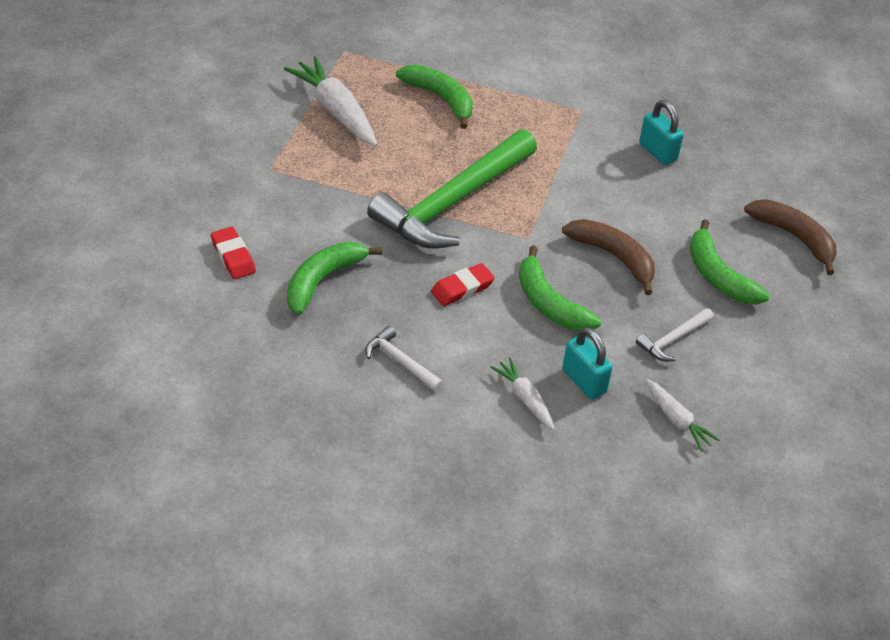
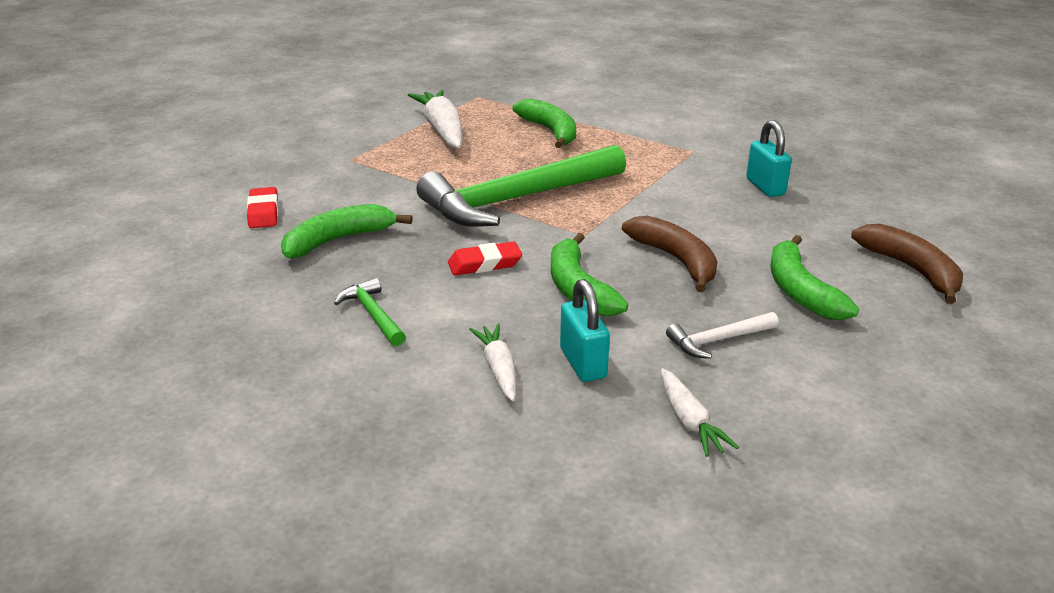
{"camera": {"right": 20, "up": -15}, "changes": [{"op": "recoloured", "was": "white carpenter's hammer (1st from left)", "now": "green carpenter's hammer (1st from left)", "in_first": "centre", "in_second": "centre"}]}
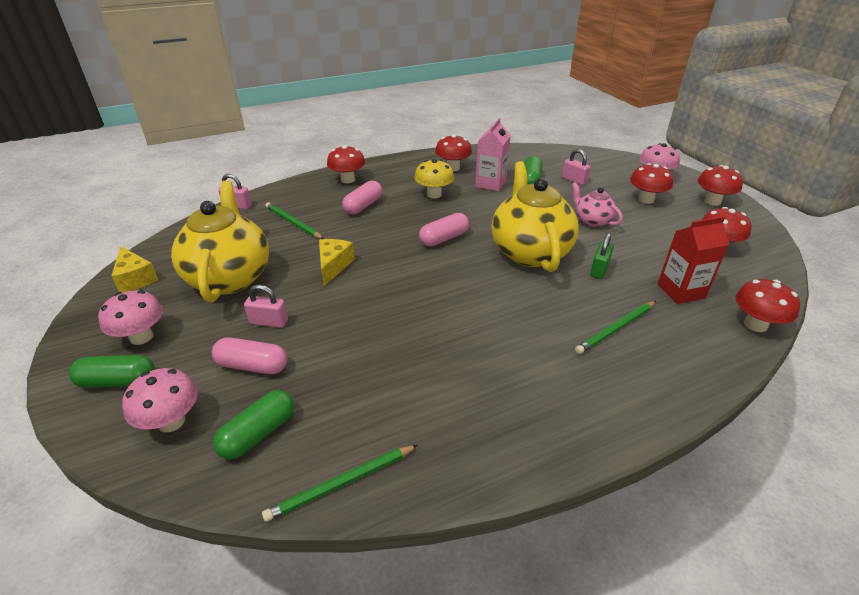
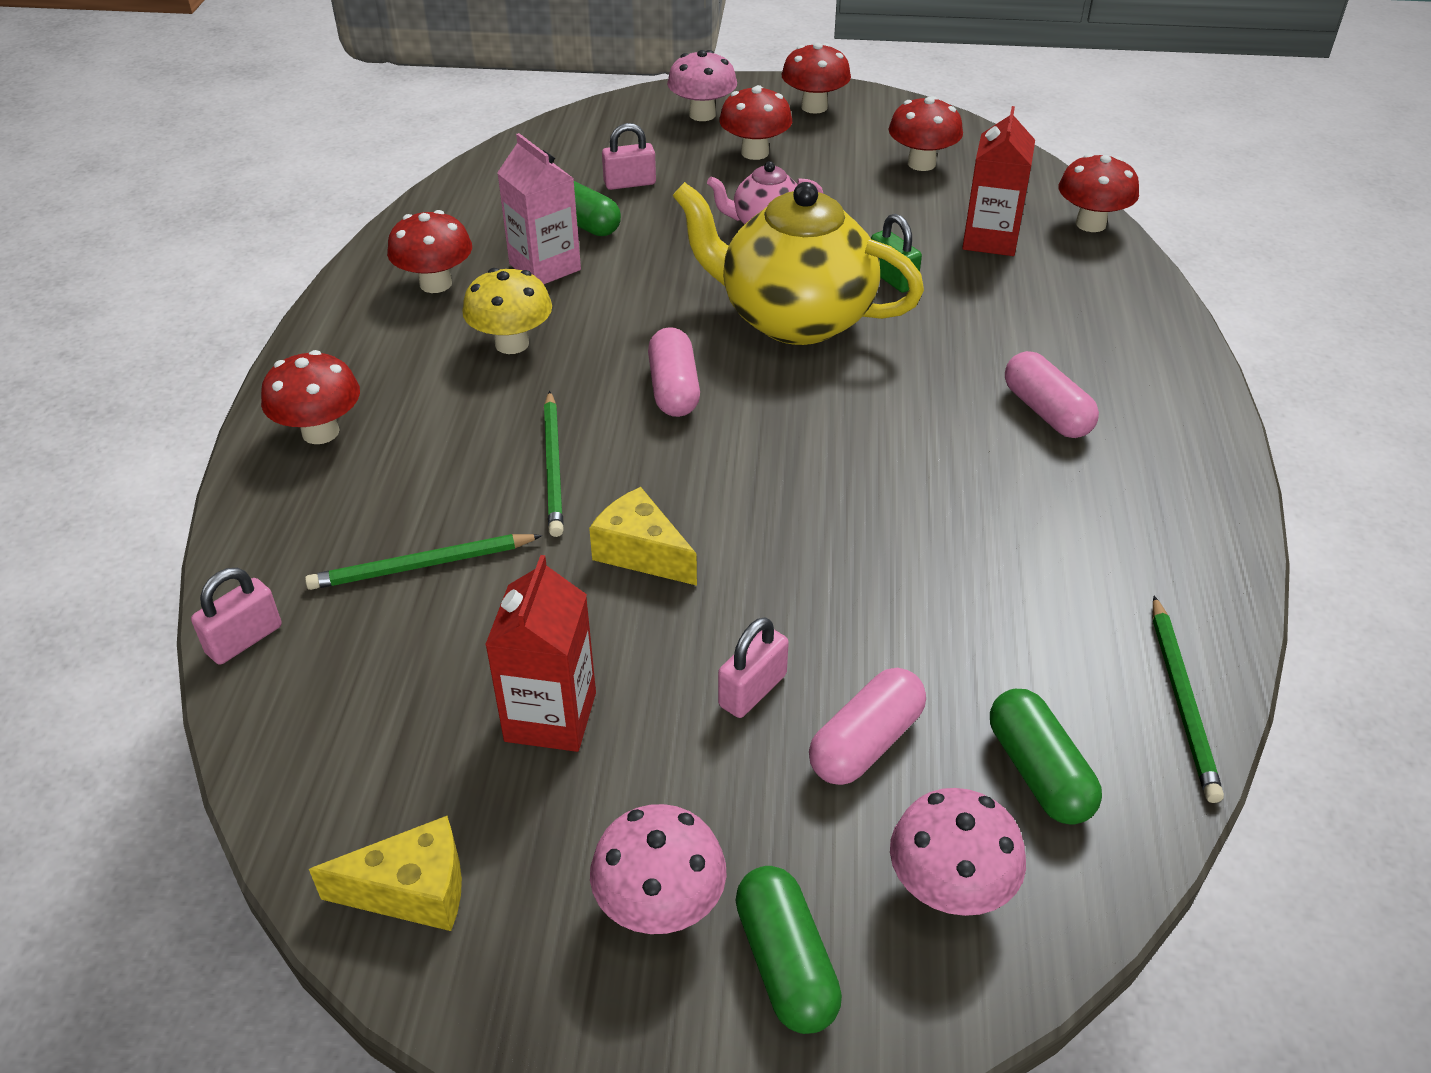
{"camera": {"right": -60, "up": 5}, "changes": [{"op": "replaced", "was": "yellow china teapot (1st from left)", "now": "crimson milk carton (1st from left)", "in_first": "middle left", "in_second": "centre"}, {"op": "moved", "was": "green wooden pencil (3rd from left in the first image)", "now": "green wooden pencil (2nd from left)", "in_first": "middle right", "in_second": "centre"}, {"op": "turned", "was": "green pill (1st from left in the first image)", "in_first": "middle left", "in_second": "bottom centre", "clockwise": -45}, {"op": "moved", "was": "pink pill (2nd from left in the first image)", "now": "pink pill (3rd from left)", "in_first": "top centre", "in_second": "middle right"}]}
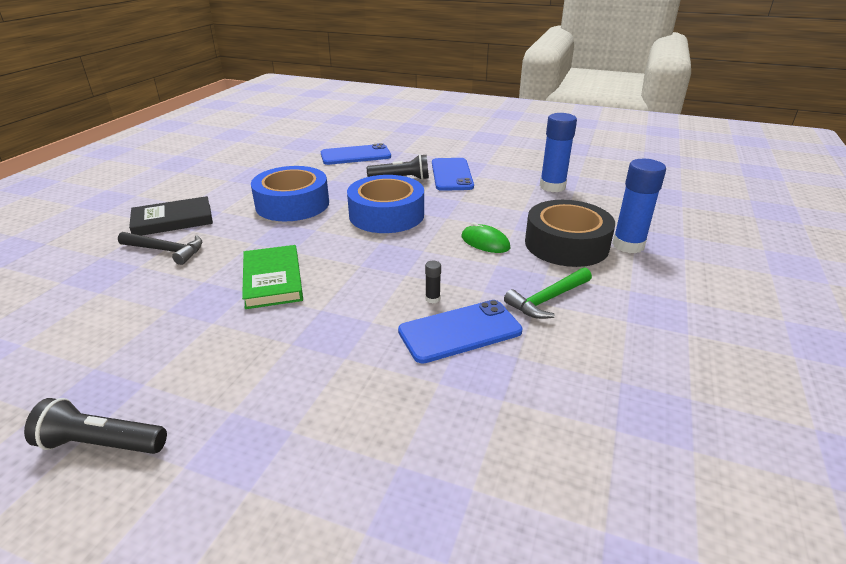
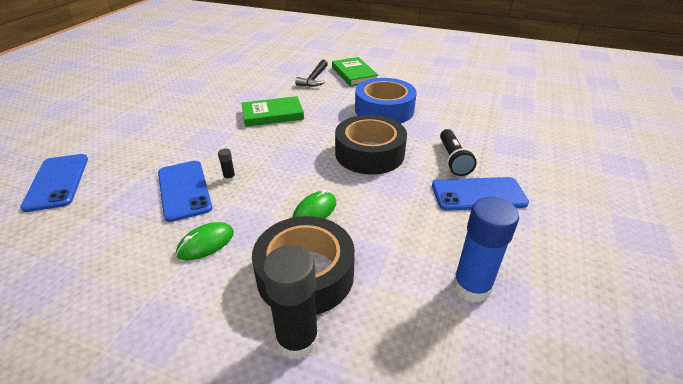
{"camera": {"right": 90, "up": 5}, "changes": [{"op": "moved", "was": "blue mobile phone (1st from left)", "in_first": "top centre", "in_second": "middle left"}, {"op": "replaced", "was": "green carpenter's hammer", "now": "green computer mouse (1st from left)", "in_first": "centre", "in_second": "middle left"}, {"op": "recoloured", "was": "blue glue stick (2nd from left)", "now": "ebony glue stick (2nd from left)", "in_first": "middle right", "in_second": "bottom centre"}, {"op": "recoloured", "was": "ebony hardcover", "now": "green hardcover (2nd from left)", "in_first": "middle left", "in_second": "top centre"}, {"op": "recoloured", "was": "blue roll of tape (2nd from left)", "now": "ebony roll of tape (2nd from left)", "in_first": "centre", "in_second": "centre"}, {"op": "removed", "was": "ebony flashlight (1st from left)", "in_first": "bottom left"}]}
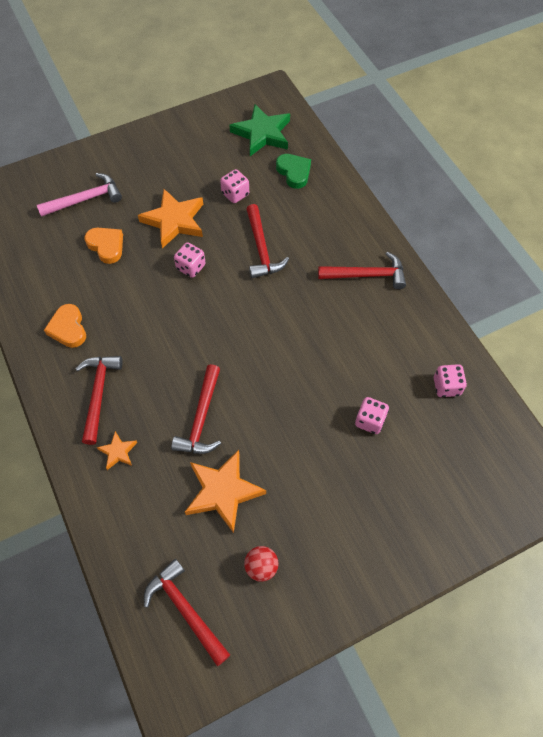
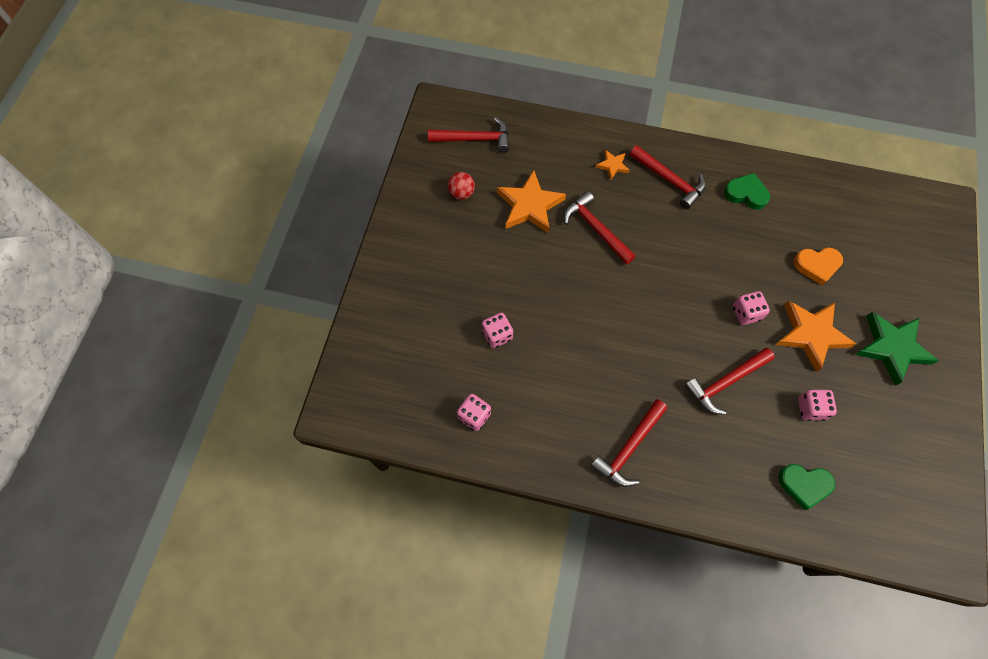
{"camera": {"right": 130, "up": 5}, "changes": [{"op": "turned", "was": "crimson carpenter's hammer (4th from left in the first image)", "in_first": "top centre", "in_second": "middle right", "clockwise": -60}, {"op": "recoloured", "was": "orange-coloured heart shape (1st from left)", "now": "green heart shape (1st from left)", "in_first": "middle left", "in_second": "top right"}, {"op": "moved", "was": "green star", "in_first": "top centre", "in_second": "middle right"}, {"op": "removed", "was": "pink carpenter's hammer", "in_first": "top left"}]}
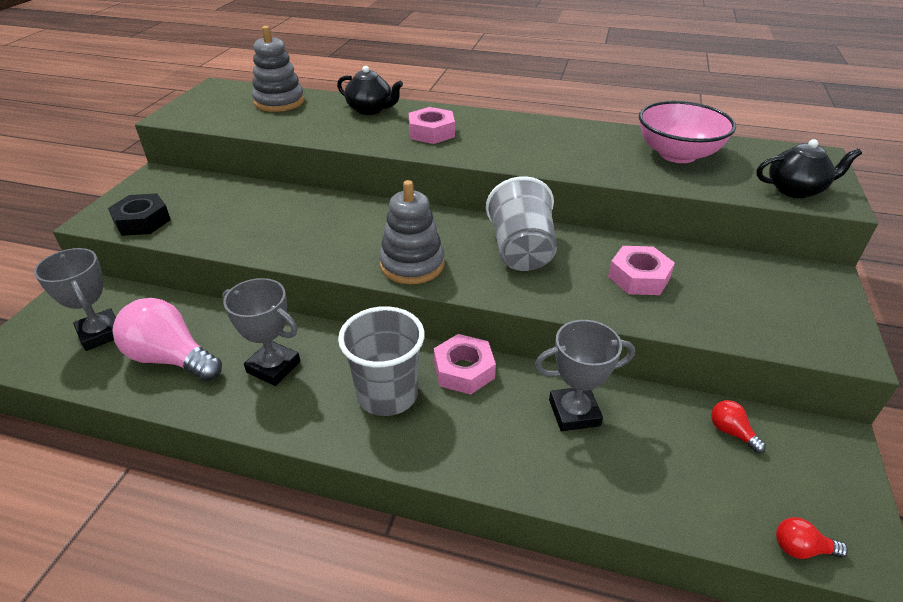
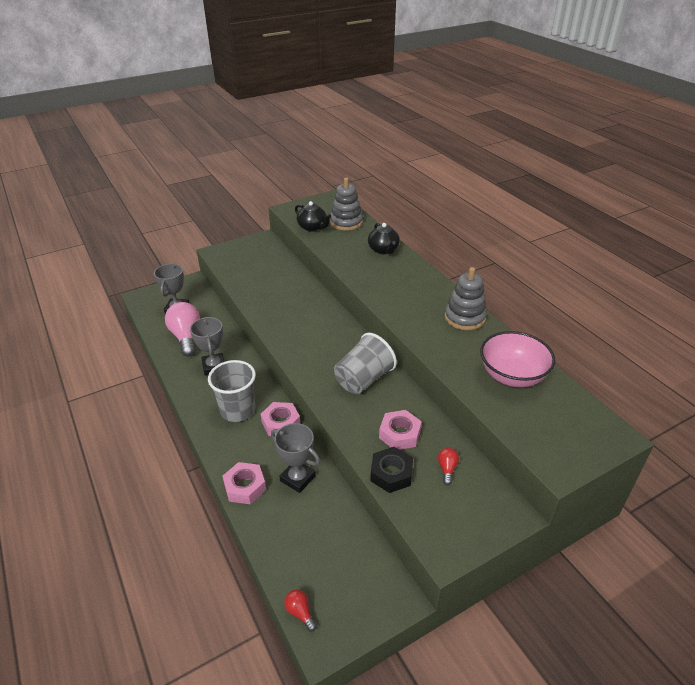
{"camera": {"right": 45, "up": 0}, "changes": [{"op": "moved", "was": "pink nut (1st from left)", "in_first": "top centre", "in_second": "bottom centre"}, {"op": "moved", "was": "ebony china teapot (2nd from left in the first image)", "now": "ebony china teapot (1st from left)", "in_first": "top right", "in_second": "top centre"}, {"op": "moved", "was": "ebony nut", "in_first": "middle left", "in_second": "bottom centre"}, {"op": "moved", "was": "crimson lightbulb (1st from left in the first image)", "now": "crimson lightbulb (2nd from left)", "in_first": "bottom right", "in_second": "bottom centre"}, {"op": "moved", "was": "gray ring stacker (2nd from left)", "in_first": "centre", "in_second": "middle right"}]}
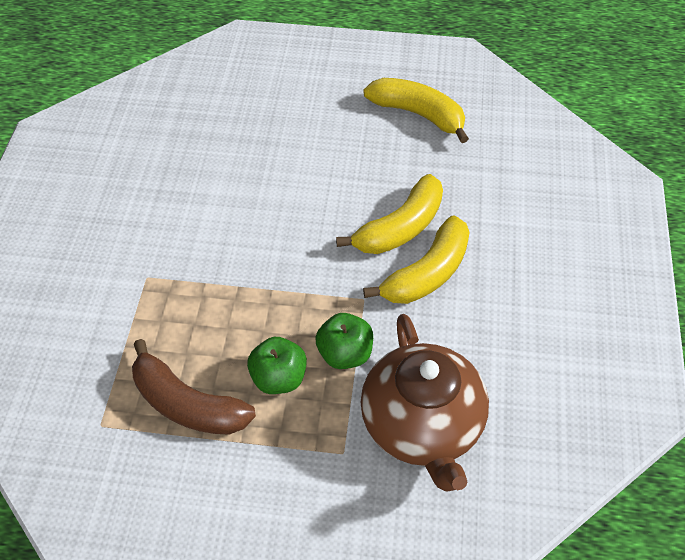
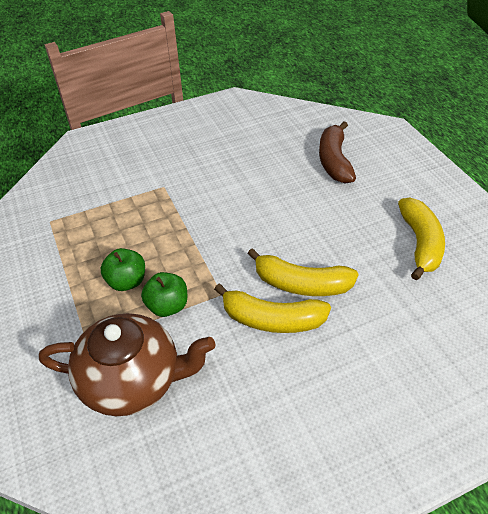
{"camera": {"right": 60, "up": -5}, "changes": [{"op": "turned", "was": "brown china teapot", "in_first": "bottom centre", "in_second": "bottom left", "clockwise": -135}, {"op": "moved", "was": "brown banana fruit", "in_first": "bottom left", "in_second": "top right"}]}
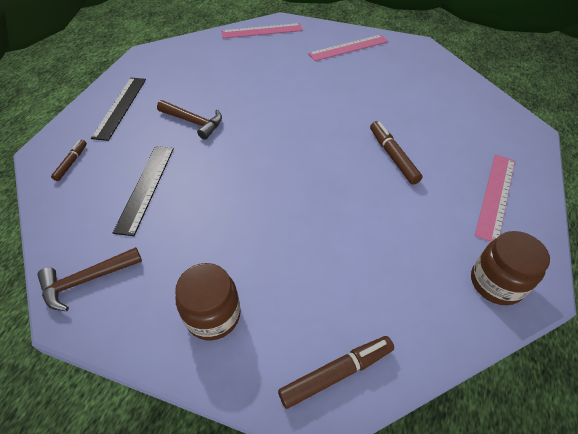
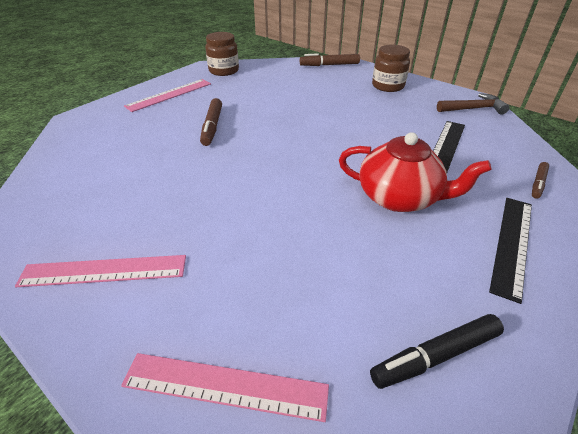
{"camera": {"right": -160, "up": -10}, "changes": [{"op": "replaced", "was": "brown carpenter's hammer (2nd from left)", "now": "crimson china teapot", "in_first": "top left", "in_second": "middle right"}, {"op": "added", "now": "ebony felt pen", "in_second": "bottom right"}]}
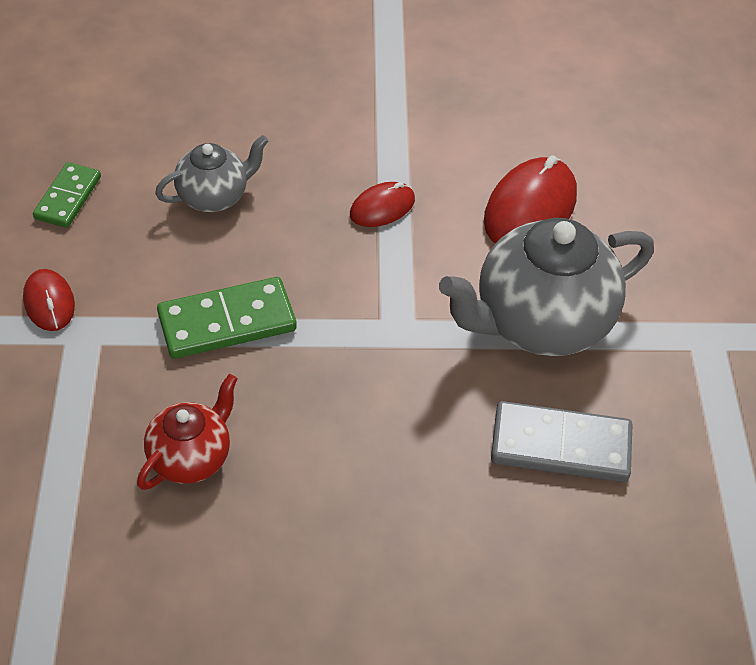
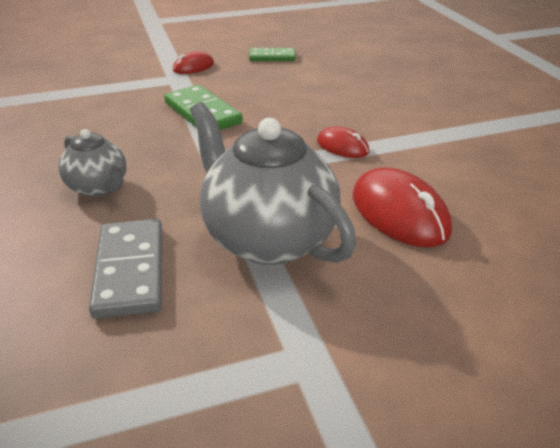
{"camera": {"right": 75, "up": -15}, "changes": [{"op": "moved", "was": "gray china teapot (1st from left)", "in_first": "top left", "in_second": "middle left"}, {"op": "turned", "was": "crimson computer mouse (3rd from left)", "in_first": "top right", "in_second": "middle right", "clockwise": 45}, {"op": "removed", "was": "crimson china teapot", "in_first": "middle left"}]}
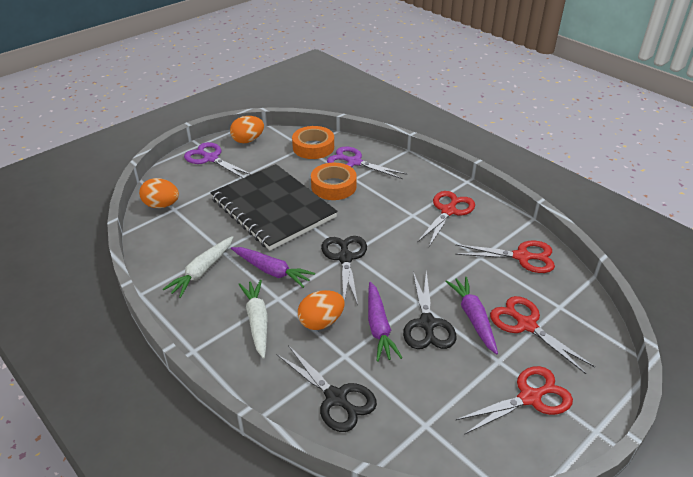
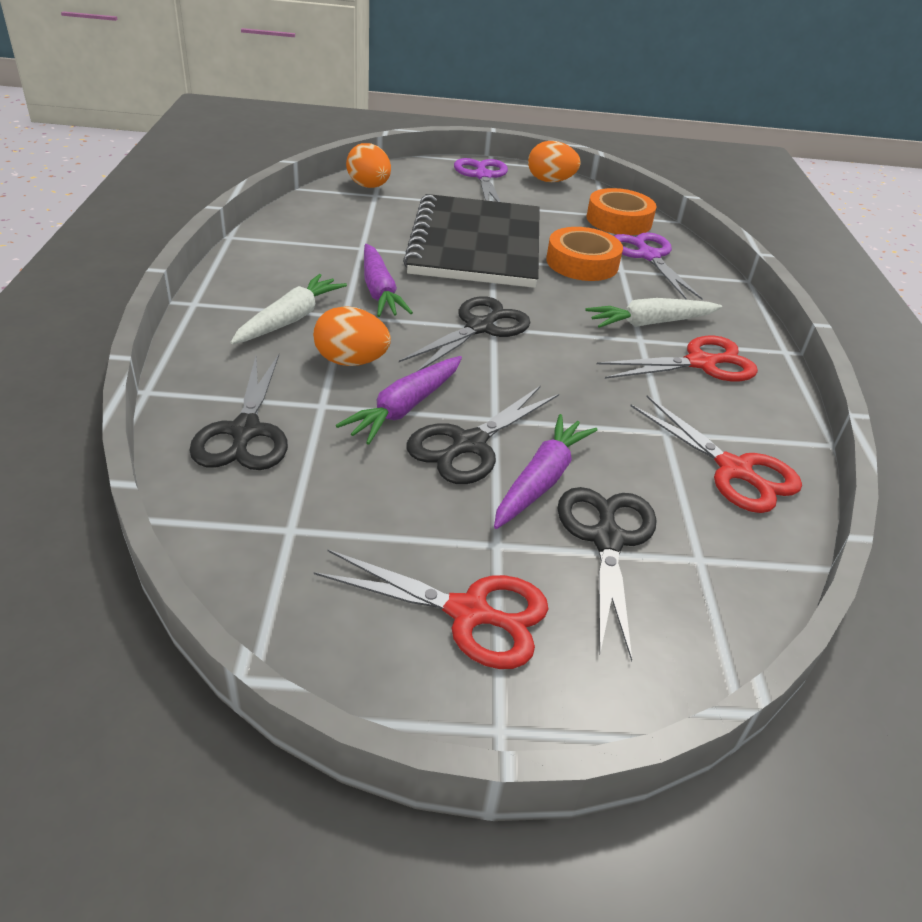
{"camera": {"right": 40, "up": 0}, "changes": [{"op": "recoloured", "was": "crimson shears (4th from left)", "now": "ebony shears (4th from left)", "in_first": "bottom right", "in_second": "centre"}, {"op": "moved", "was": "white root vegetable (1st from left in the first image)", "now": "white root vegetable (2nd from left)", "in_first": "middle left", "in_second": "middle right"}]}
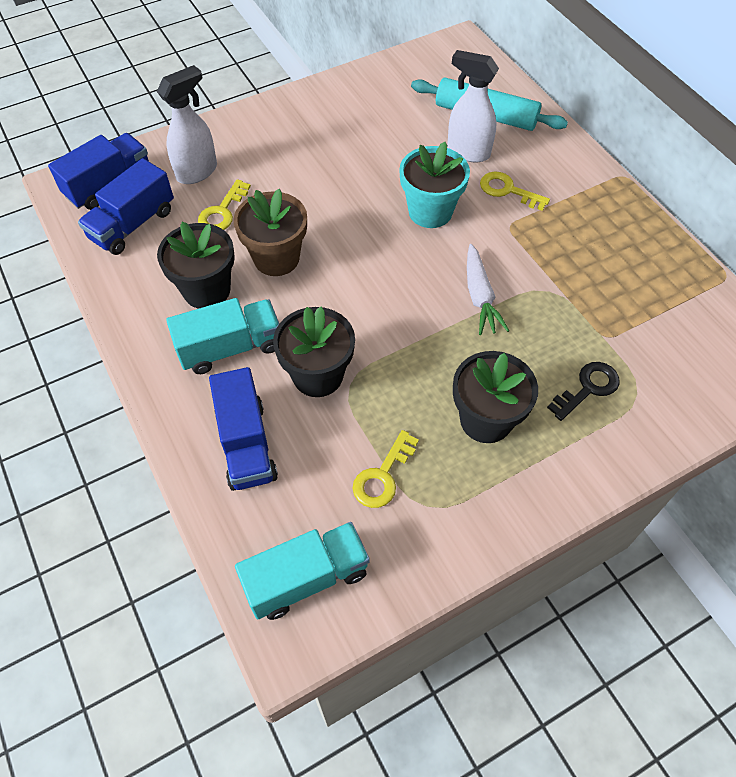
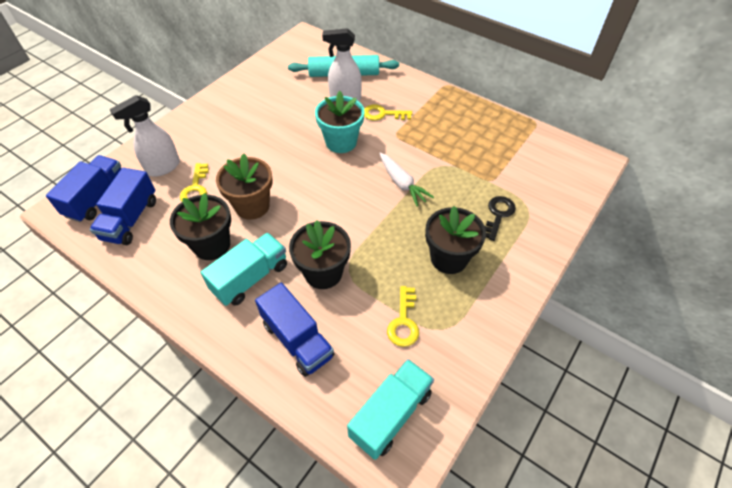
{"camera": {"right": -25, "up": -5}, "changes": [{"op": "turned", "was": "white spray bottle (1st from left)", "in_first": "top left", "in_second": "top left", "clockwise": -150}]}
